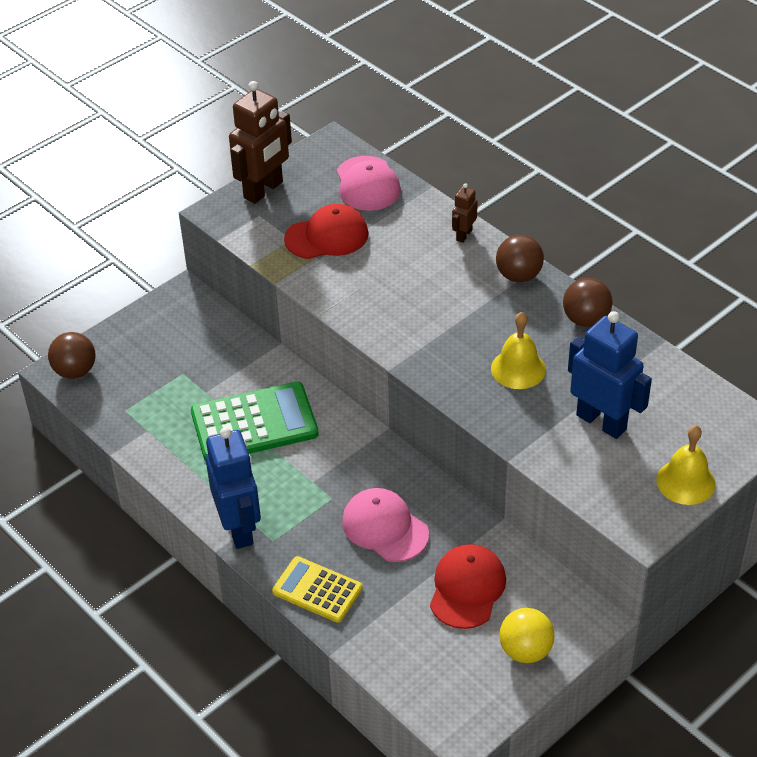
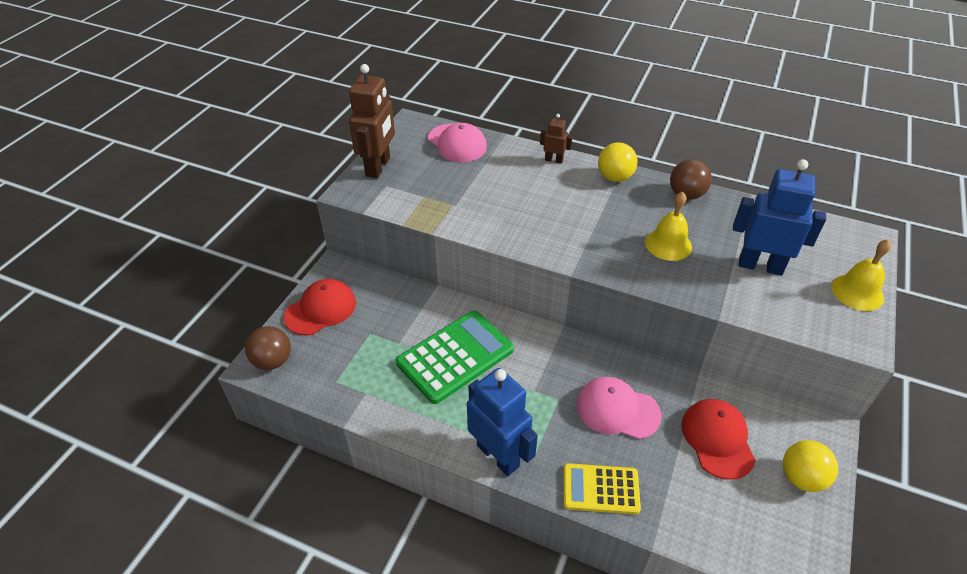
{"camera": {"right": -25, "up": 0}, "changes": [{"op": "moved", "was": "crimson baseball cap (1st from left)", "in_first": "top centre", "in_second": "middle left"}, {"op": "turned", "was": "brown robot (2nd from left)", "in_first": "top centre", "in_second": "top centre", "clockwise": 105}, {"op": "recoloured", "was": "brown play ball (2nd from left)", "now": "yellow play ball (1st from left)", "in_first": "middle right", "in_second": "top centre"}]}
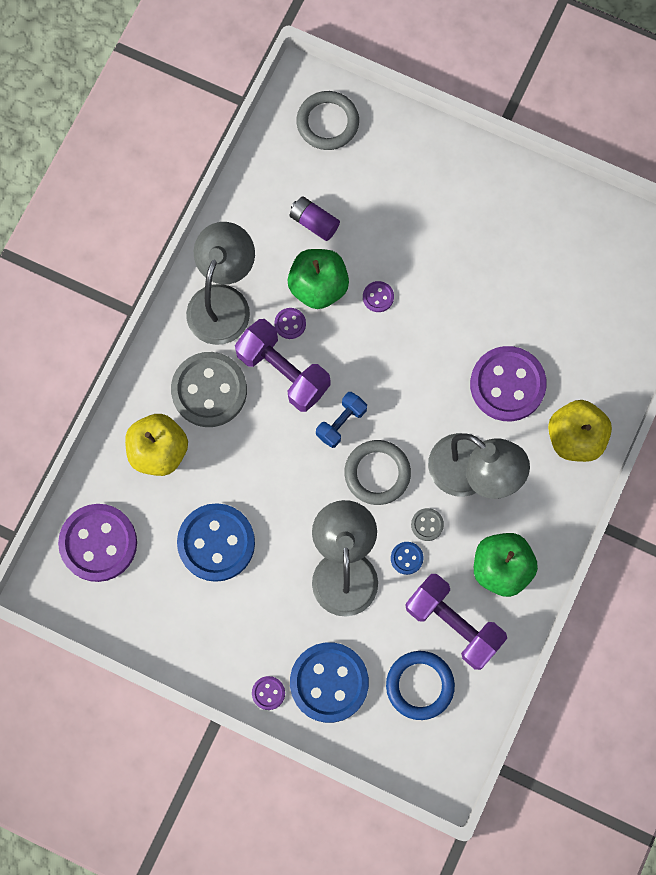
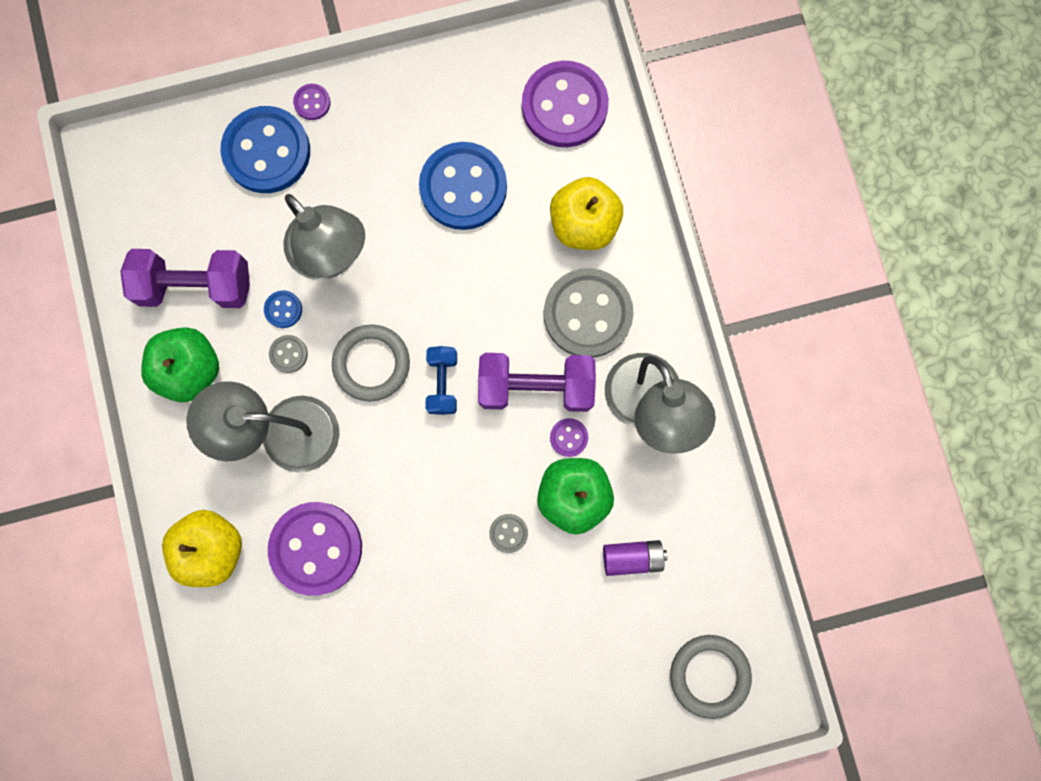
{"camera": {"right": 140, "up": 5}, "changes": [{"op": "recoloured", "was": "royal purple button (4th from left)", "now": "gray button (2nd from left)", "in_first": "centre", "in_second": "bottom centre"}, {"op": "removed", "was": "blue hoop", "in_first": "bottom centre"}]}
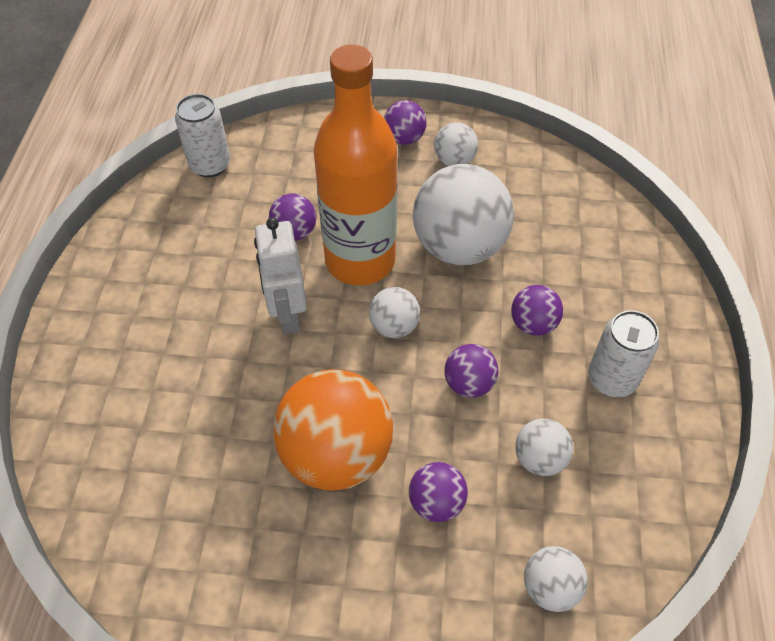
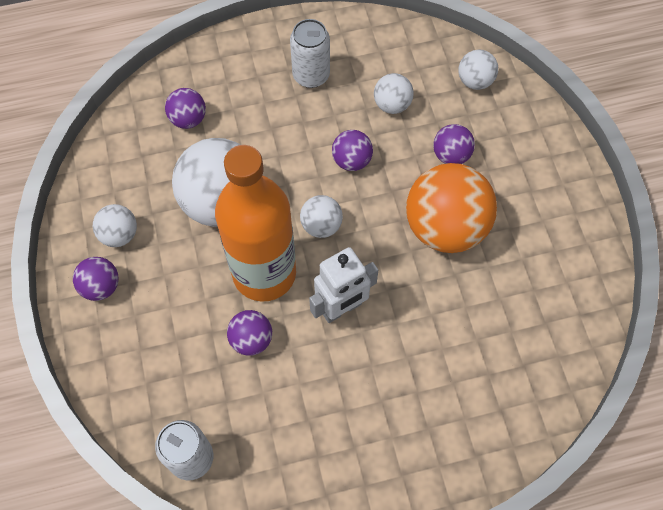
{"camera": {"right": -110, "up": 10}, "changes": [{"op": "moved", "was": "royal purple play ball (5th from left in the first image)", "now": "royal purple play ball (2nd from left)", "in_first": "middle right", "in_second": "top left"}]}
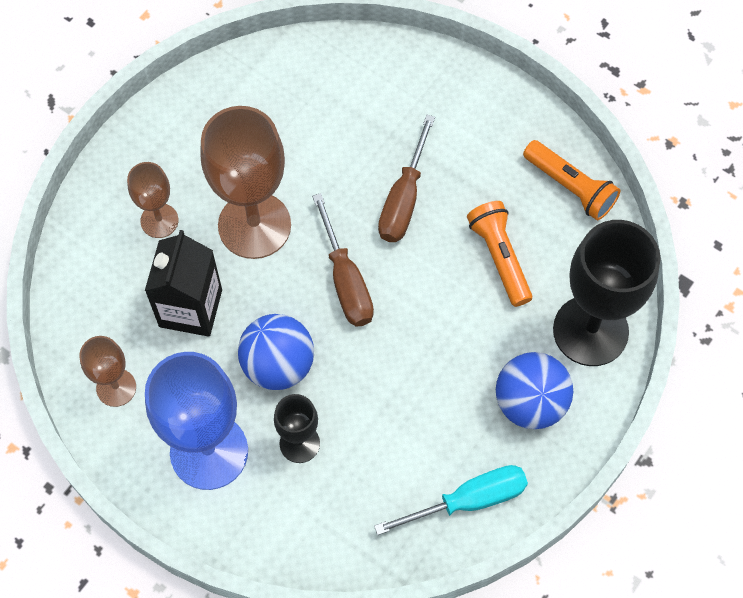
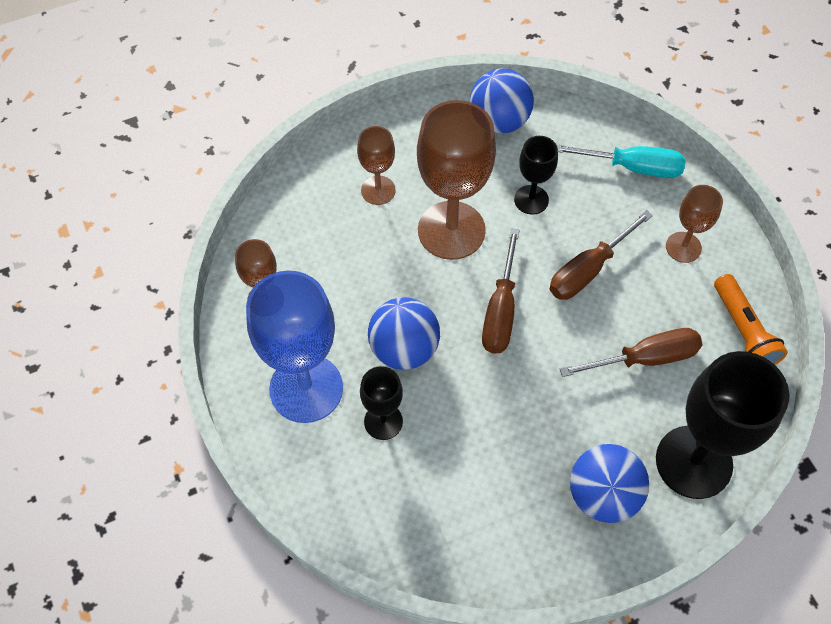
{"camera": {"right": 30, "up": -5}, "changes": [{"op": "added", "now": "blue play ball (2nd from left)", "in_second": "top centre"}, {"op": "added", "now": "ebony chalice (2nd from left)", "in_second": "top centre"}, {"op": "moved", "was": "aqua hand screwdriver", "in_first": "bottom centre", "in_second": "top right"}, {"op": "replaced", "was": "orange-coloured flashlight (1st from left)", "now": "brown hand screwdriver (3rd from left)", "in_first": "middle right", "in_second": "middle right"}, {"op": "added", "now": "brown chalice (4th from left)", "in_second": "middle right"}, {"op": "removed", "was": "ebony milk carton", "in_first": "middle left"}]}
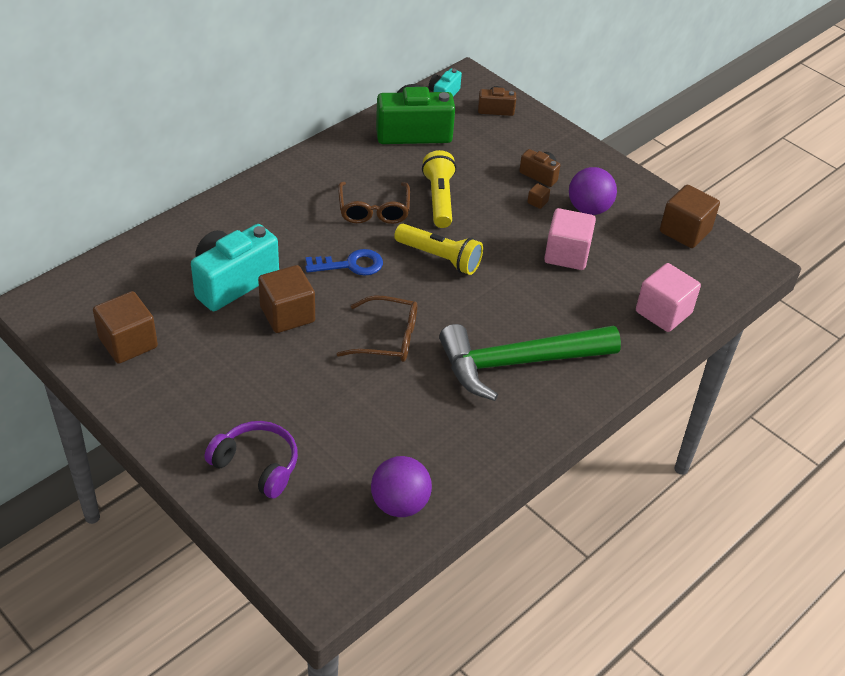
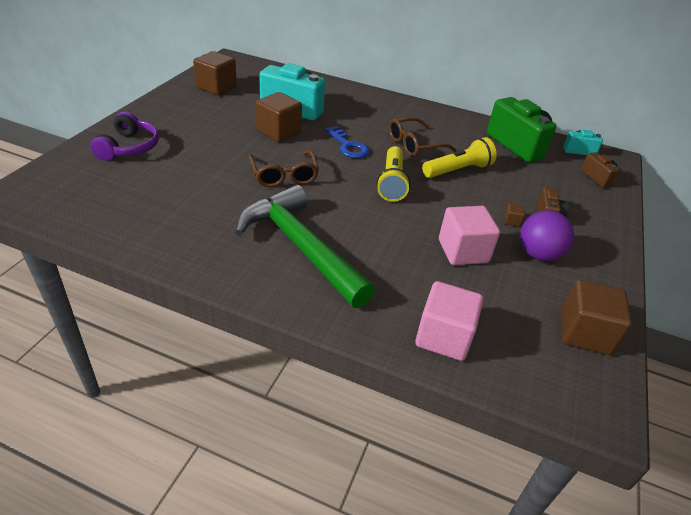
{"camera": {"right": 65, "up": -5}, "changes": [{"op": "removed", "was": "royal purple play ball (1st from left)", "in_first": "bottom centre"}]}
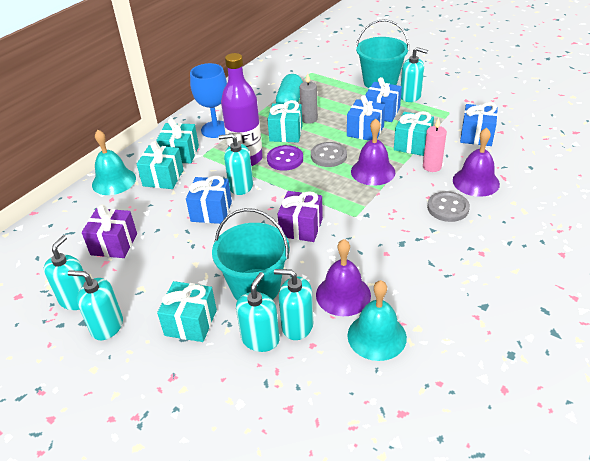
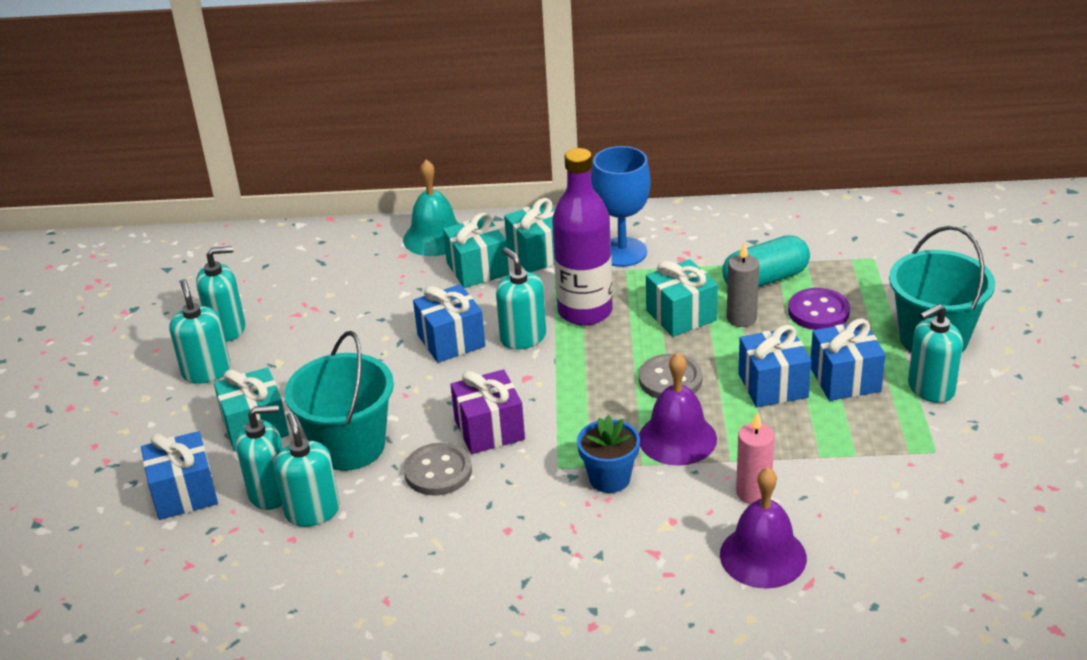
{"camera": {"right": 55, "up": -5}, "changes": [{"op": "moved", "was": "blue present (4th from left in the first image)", "now": "blue present (1st from left)", "in_first": "top right", "in_second": "bottom left"}, {"op": "moved", "was": "gray button (2nd from left in the first image)", "now": "gray button (1st from left)", "in_first": "middle right", "in_second": "bottom centre"}, {"op": "added", "now": "blue flower pot", "in_second": "bottom centre"}, {"op": "moved", "was": "royal purple button", "in_first": "centre", "in_second": "middle right"}, {"op": "turned", "was": "aqua soap pump (6th from left)", "in_first": "top right", "in_second": "middle right", "clockwise": 75}, {"op": "removed", "was": "royal purple present (1st from left)", "in_first": "middle left"}, {"op": "removed", "was": "royal purple bell (1st from left)", "in_first": "centre"}, {"op": "removed", "was": "aqua bell (2nd from left)", "in_first": "bottom centre"}, {"op": "removed", "was": "aqua present (5th from left)", "in_first": "top right"}]}
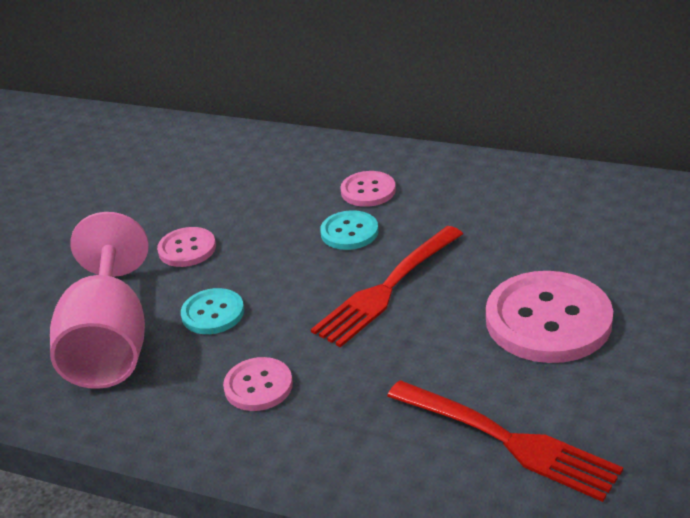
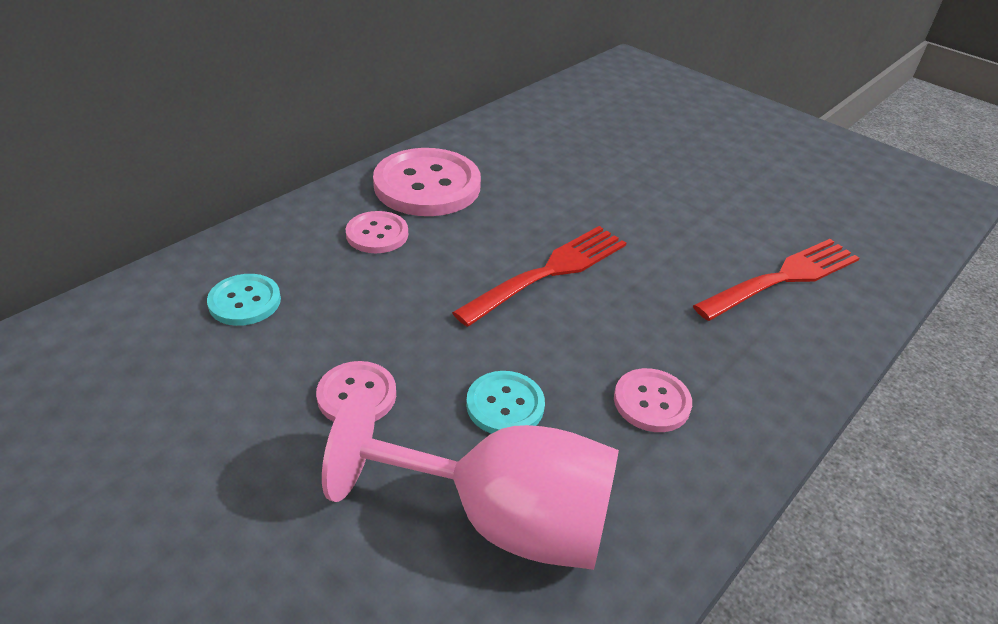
{"camera": {"right": -75, "up": 5}, "changes": [{"op": "moved", "was": "aqua button (2nd from left in the first image)", "now": "aqua button (1st from left)", "in_first": "centre", "in_second": "middle left"}, {"op": "moved", "was": "pink button (4th from left in the first image)", "now": "pink button (3rd from left)", "in_first": "middle right", "in_second": "top centre"}, {"op": "turned", "was": "crimson table fork (1st from left)", "in_first": "centre", "in_second": "centre", "clockwise": -105}]}
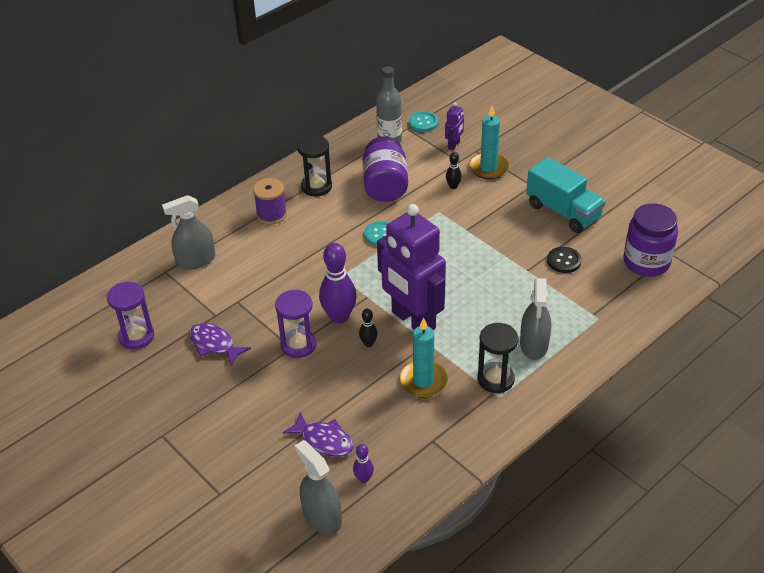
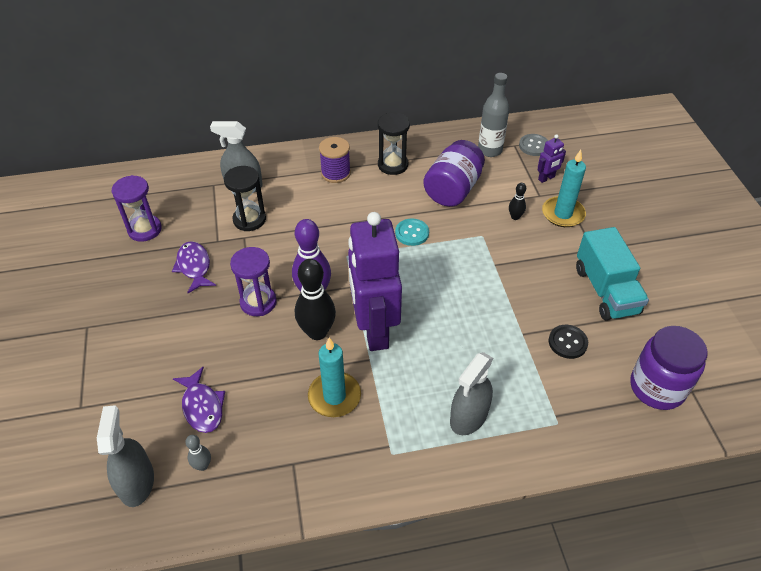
{"camera": {"right": 30, "up": 5}, "changes": [{"op": "recoloured", "was": "royal purple skittle (2nd from left)", "now": "gray skittle", "in_first": "bottom centre", "in_second": "bottom left"}, {"op": "moved", "was": "ebony sandglass (2nd from left in the first image)", "now": "ebony sandglass (1st from left)", "in_first": "centre", "in_second": "middle left"}, {"op": "resized", "was": "ebony skittle (1st from left)", "in_first": "centre", "in_second": "centre", "ratio": 2.05}, {"op": "recoloured", "was": "aqua button (2nd from left)", "now": "gray button", "in_first": "top centre", "in_second": "top right"}]}
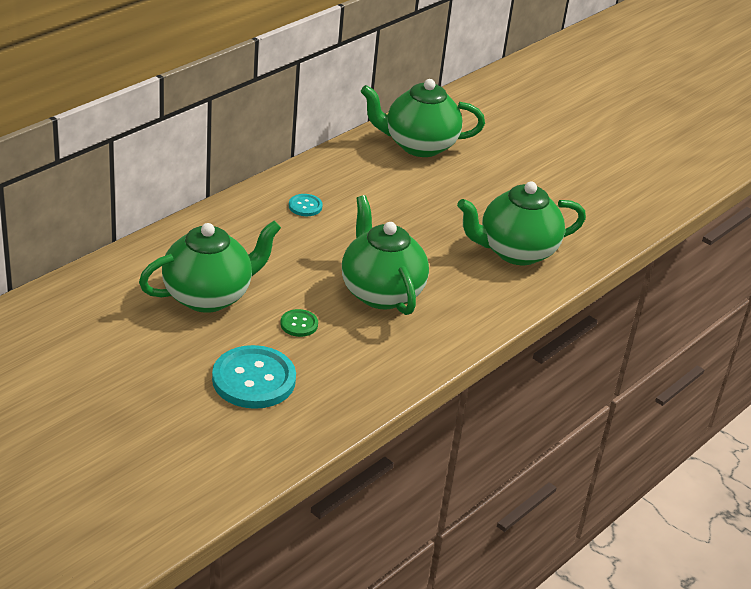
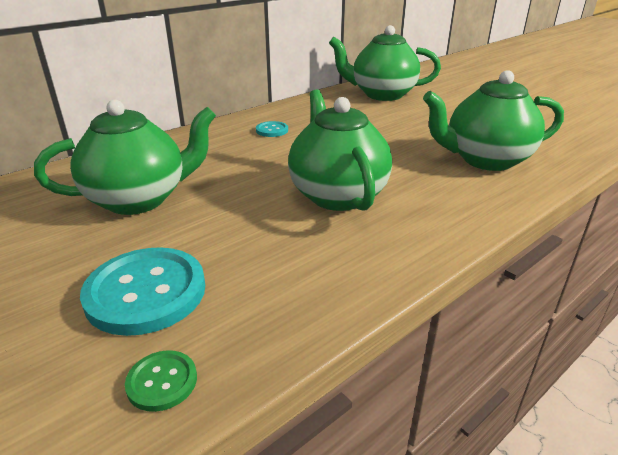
{"camera": {"right": 10, "up": -5}, "changes": [{"op": "moved", "was": "green button", "in_first": "centre", "in_second": "bottom left"}]}
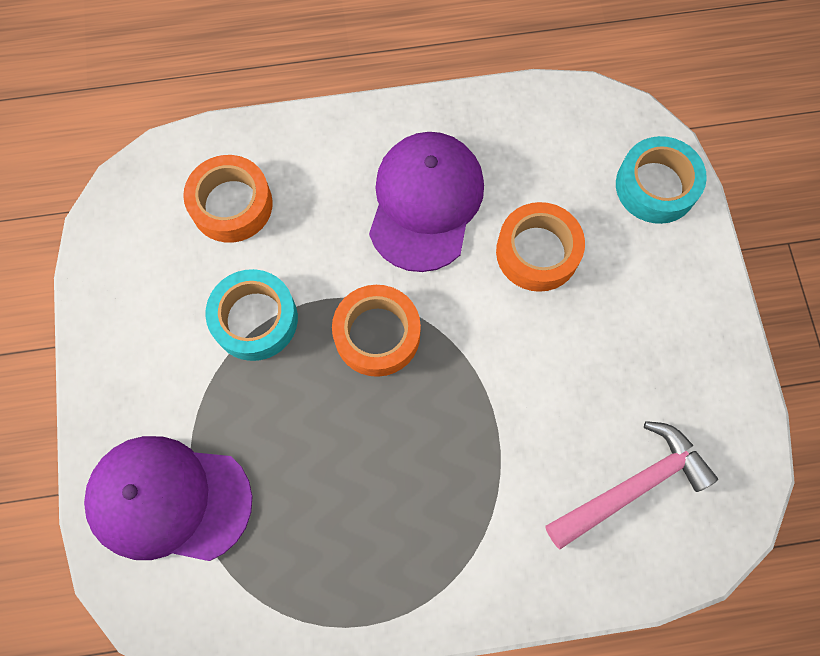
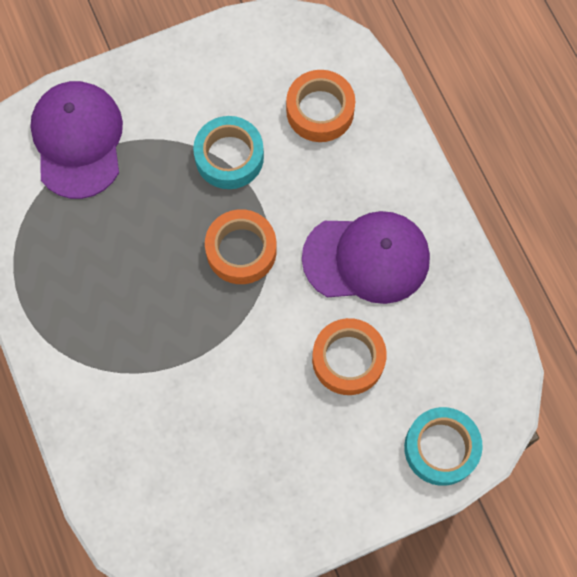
{"camera": {"right": 75, "up": 0}, "changes": [{"op": "removed", "was": "pink carpenter's hammer", "in_first": "bottom right"}]}
